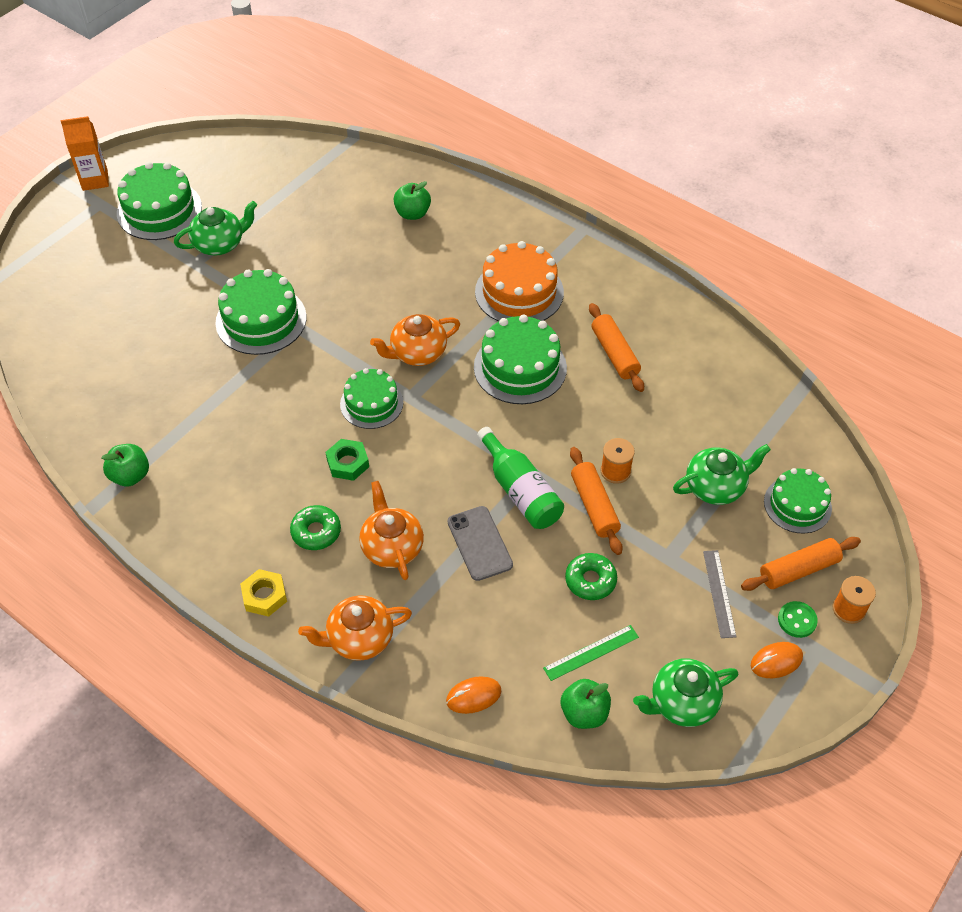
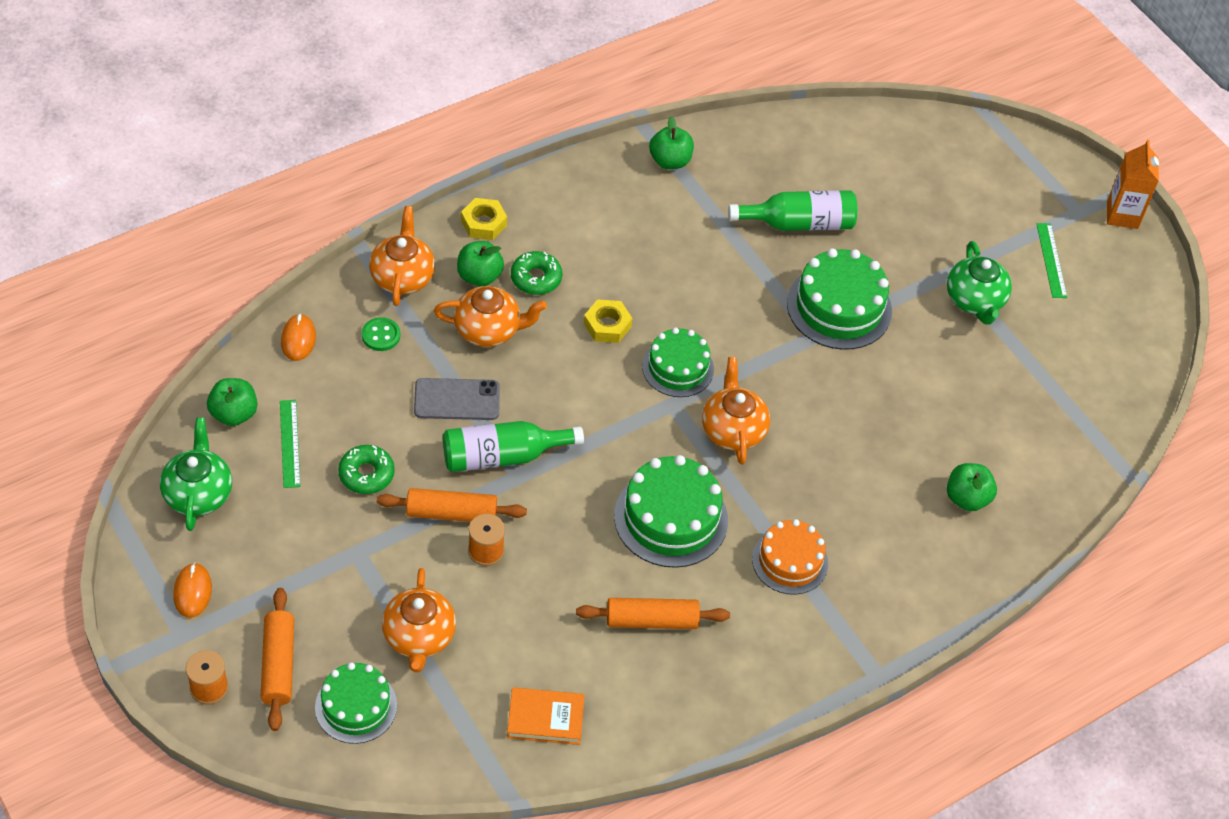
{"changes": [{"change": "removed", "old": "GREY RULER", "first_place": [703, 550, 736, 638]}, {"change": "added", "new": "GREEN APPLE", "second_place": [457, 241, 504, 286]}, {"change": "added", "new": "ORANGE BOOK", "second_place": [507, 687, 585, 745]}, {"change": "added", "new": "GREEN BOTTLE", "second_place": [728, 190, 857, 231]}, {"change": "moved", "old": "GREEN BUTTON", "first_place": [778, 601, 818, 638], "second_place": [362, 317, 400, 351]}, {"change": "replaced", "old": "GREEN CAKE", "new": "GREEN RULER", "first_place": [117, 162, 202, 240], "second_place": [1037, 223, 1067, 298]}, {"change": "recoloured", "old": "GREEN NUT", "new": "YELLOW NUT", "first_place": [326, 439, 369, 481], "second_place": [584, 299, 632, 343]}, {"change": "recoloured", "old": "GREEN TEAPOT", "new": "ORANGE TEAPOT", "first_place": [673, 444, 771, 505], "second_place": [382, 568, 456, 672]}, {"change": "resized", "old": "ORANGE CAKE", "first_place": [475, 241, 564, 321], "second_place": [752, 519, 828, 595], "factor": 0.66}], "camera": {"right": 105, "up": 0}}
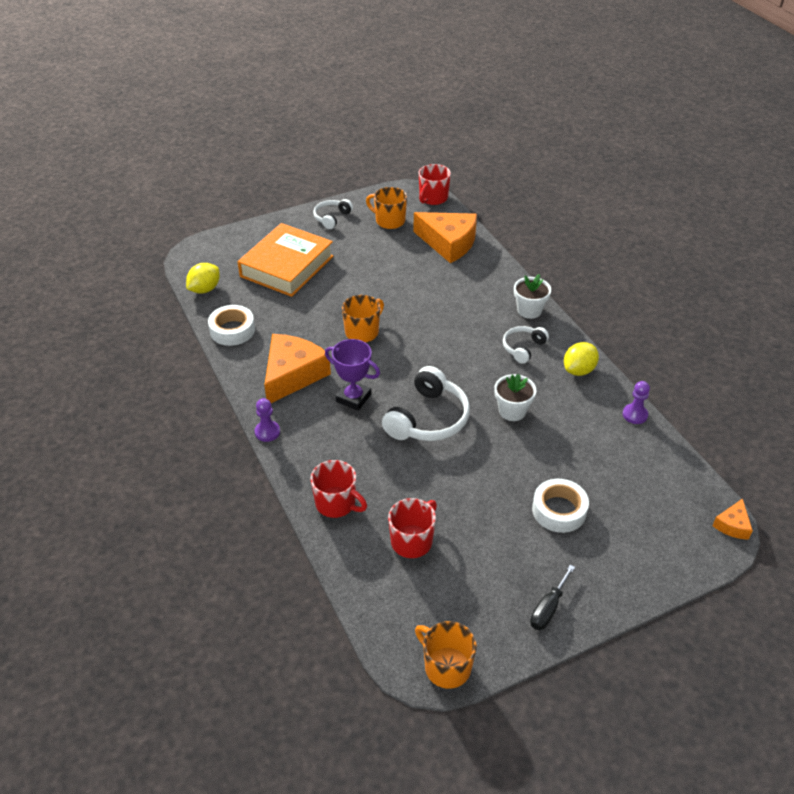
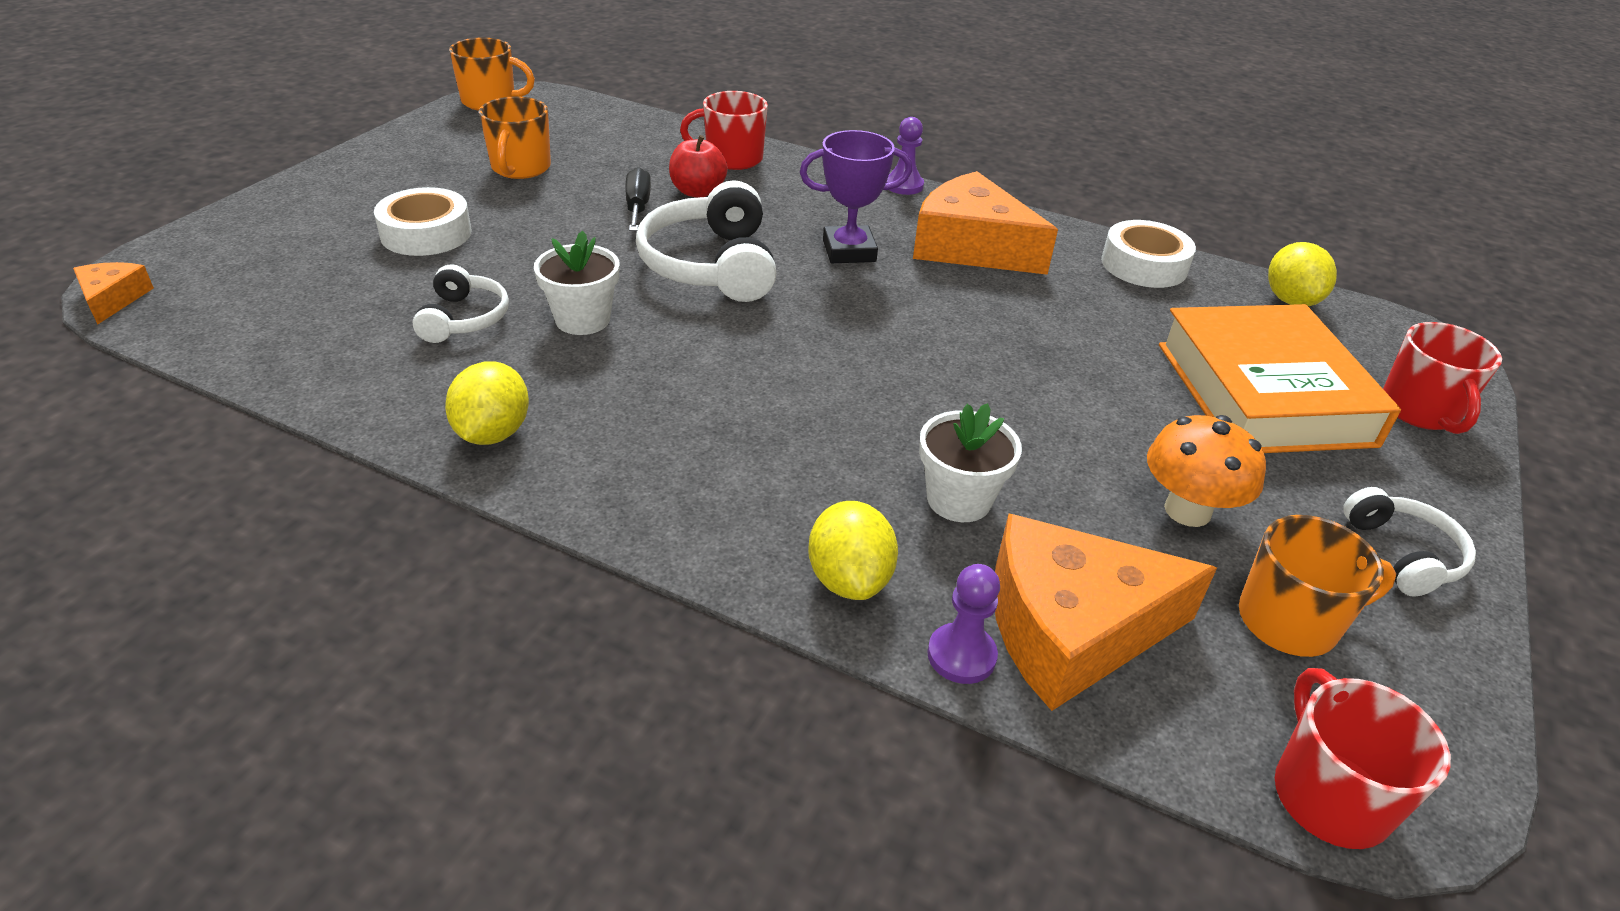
{"changes": [{"change": "added", "new": "RED APPLE", "second_place": [669, 135, 728, 198]}, {"change": "added", "new": "YELLOW LEMON", "second_place": [808, 501, 898, 600]}, {"change": "added", "new": "ORANGE MUSHROOM", "second_place": [1147, 415, 1266, 527]}, {"change": "moved", "old": "ORANGE MUG", "first_place": [342, 295, 384, 342], "second_place": [479, 96, 551, 179]}, {"change": "moved", "old": "RED MUG", "first_place": [388, 498, 437, 558], "second_place": [1383, 322, 1502, 434]}, {"change": "moved", "old": "WHITE HEADPHONES", "first_place": [503, 326, 549, 364], "second_place": [413, 264, 509, 343]}, {"change": "moved", "old": "WHITE FLOWER POT", "first_place": [514, 274, 551, 319], "second_place": [919, 403, 1022, 522]}, {"change": "moved", "old": "BLACK SCREWDRIVER", "first_place": [530, 565, 575, 630], "second_place": [625, 167, 651, 231]}, {"change": "moved", "old": "PURPLE PAWN", "first_place": [623, 381, 650, 424], "second_place": [928, 564, 1000, 684]}, {"change": "turned", "old": "ORANGE CHEESE", "first_place": [264, 334, 331, 403], "second_place": [913, 171, 1058, 275], "degrees": 135}], "camera": {"right": 140, "up": -5}}
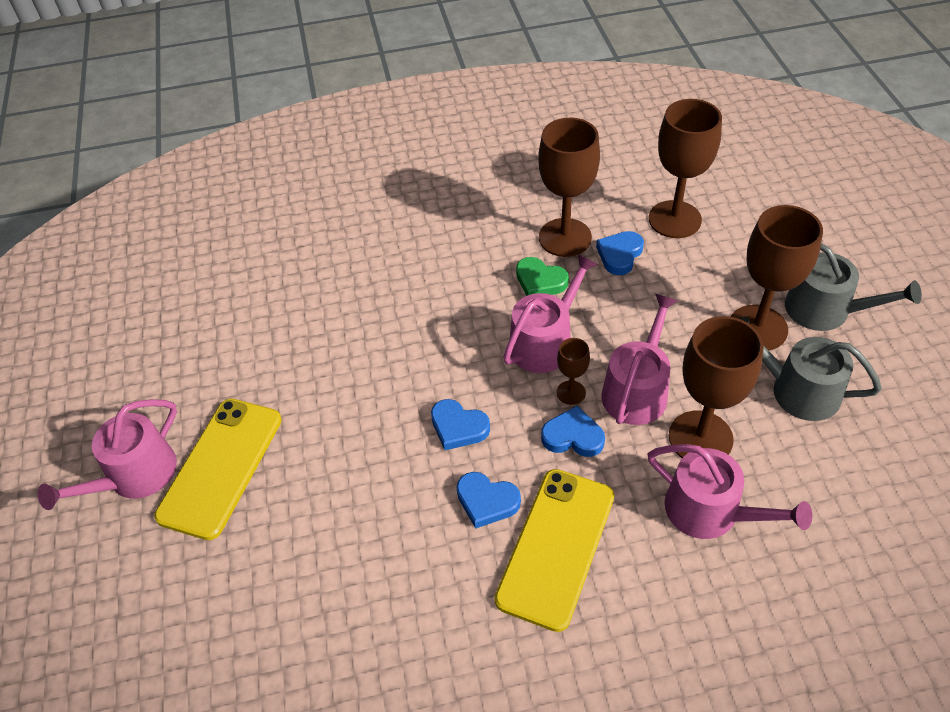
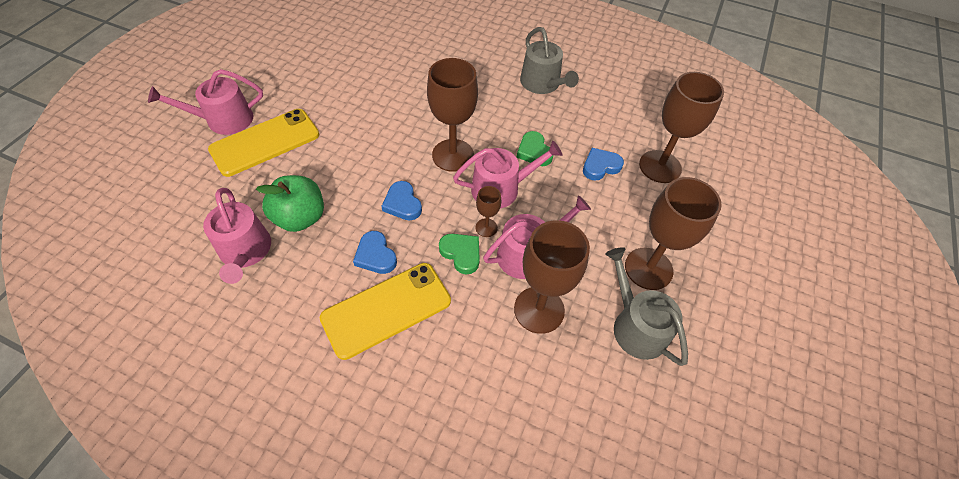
{"changes": [{"change": "added", "new": "GREEN APPLE", "second_place": [256, 175, 324, 232]}, {"change": "moved", "old": "BROWN GOBLET", "first_place": [538, 118, 600, 257], "second_place": [427, 58, 478, 172]}, {"change": "moved", "old": "PINK WATERING CAN", "first_place": [648, 444, 812, 539], "second_place": [203, 188, 271, 284]}, {"change": "moved", "old": "GREY WATERING CAN", "first_place": [785, 244, 922, 331], "second_place": [520, 27, 579, 94]}, {"change": "recoloured", "old": "BLUE HEART", "new": "GREEN HEART", "first_place": [541, 406, 605, 457], "second_place": [439, 234, 480, 274]}], "camera": {"right": 30, "up": 5}}
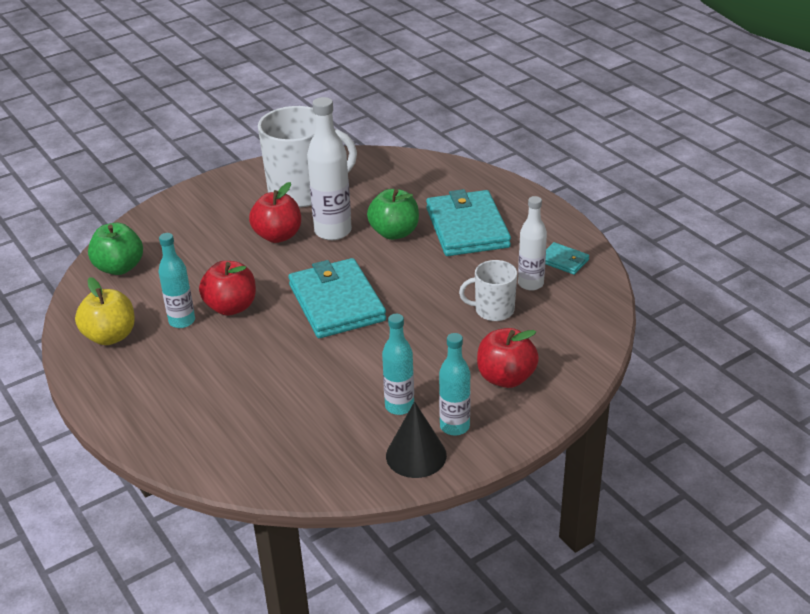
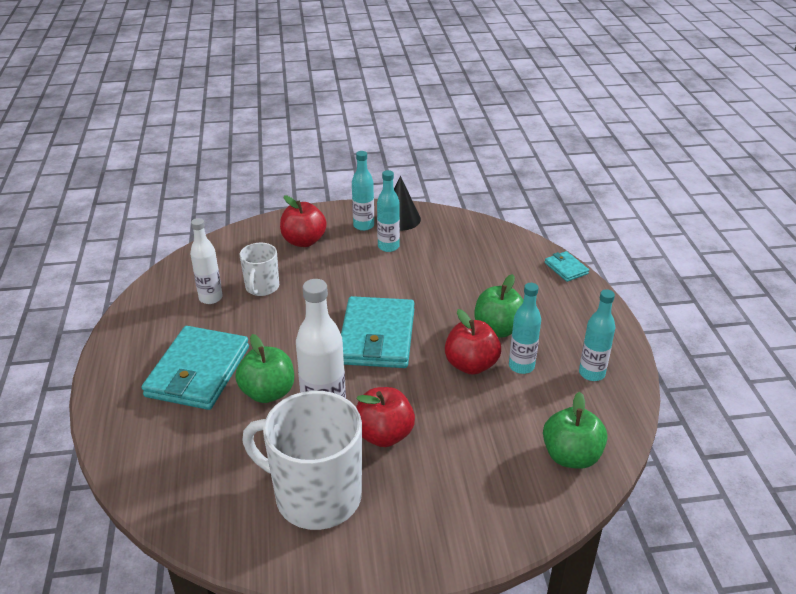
{"changes": [{"change": "added", "new": "GREEN APPLE", "second_place": [475, 274, 523, 338]}, {"change": "moved", "old": "TURQUOISE WALLET", "first_place": [545, 242, 589, 275], "second_place": [545, 251, 589, 282]}, {"change": "replaced", "old": "YELLOW APPLE", "new": "TURQUOISE BOTTLE", "first_place": [75, 277, 135, 345], "second_place": [579, 289, 615, 381]}, {"change": "turned", "old": "WHITE MUG", "first_place": [459, 260, 517, 321], "second_place": [240, 243, 279, 296], "degrees": 75}], "camera": {"right": -155, "up": 0}}
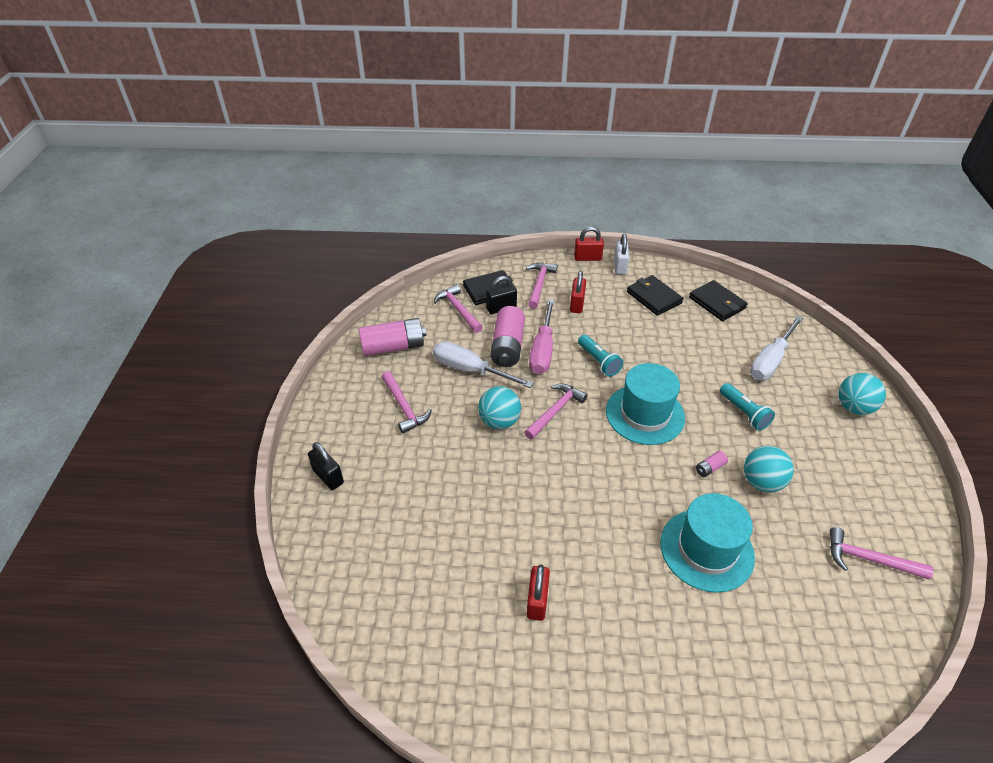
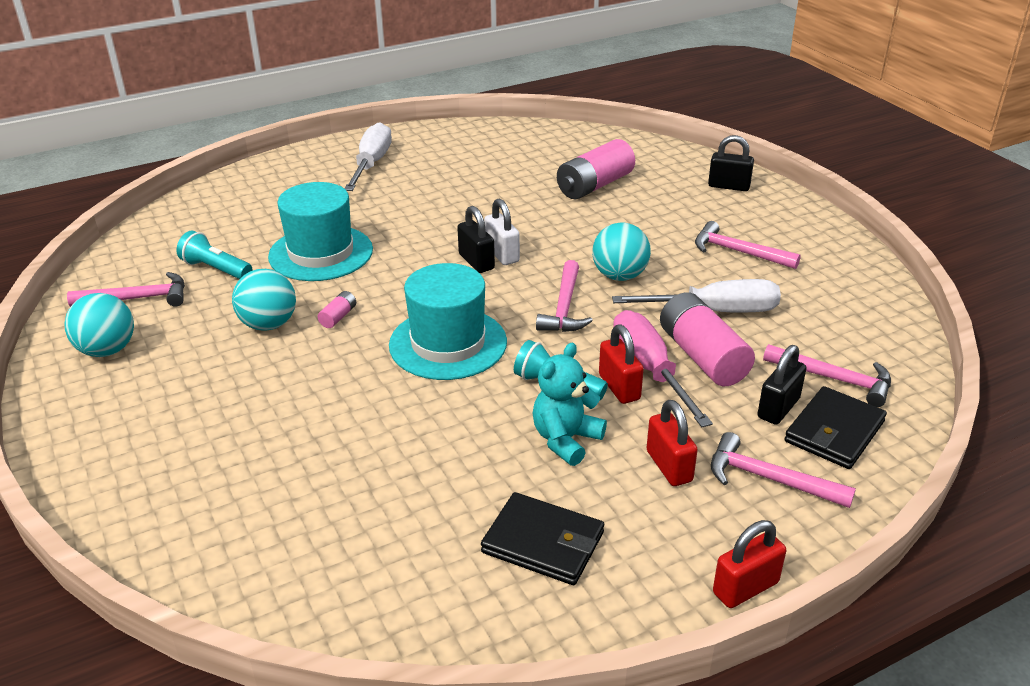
{"changes": [{"change": "removed", "old": "BLACK WALLET", "first_place": [689, 280, 748, 321]}, {"change": "added", "new": "BLACK PADLOCK", "second_place": [457, 206, 495, 273]}, {"change": "added", "new": "TURQUOISE TEDDY BEAR", "second_place": [533, 343, 607, 466]}, {"change": "moved", "old": "PINK BATTERY", "first_place": [359, 318, 426, 356], "second_place": [557, 139, 635, 199]}, {"change": "moved", "old": "RED PADLOCK", "first_place": [527, 564, 550, 621], "second_place": [599, 325, 644, 404]}, {"change": "moved", "old": "WHITE PADLOCK", "first_place": [614, 234, 629, 274], "second_place": [484, 198, 520, 265]}, {"change": "moved", "old": "TURQUOISE FLASHLIGHT", "first_place": [720, 383, 775, 431], "second_place": [176, 230, 252, 279]}, {"change": "moved", "old": "WHITE SCREWDRIVER", "first_place": [750, 316, 803, 380], "second_place": [344, 122, 392, 191]}, {"change": "moved", "old": "TURQUOISE BALL", "first_place": [838, 373, 886, 415], "second_place": [64, 293, 134, 357]}, {"change": "turned", "old": "PINK HAMMER", "first_place": [526, 263, 557, 309], "second_place": [711, 432, 856, 508], "degrees": 135}], "camera": {"right": 150, "up": -10}}
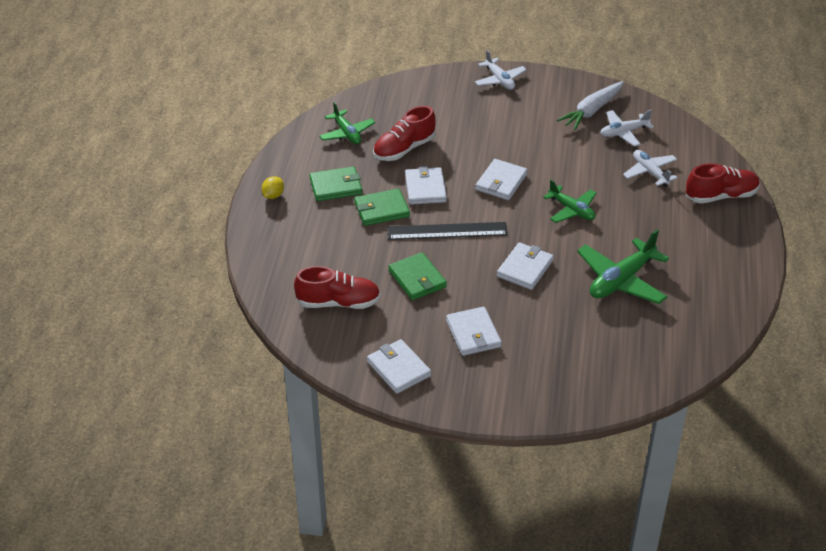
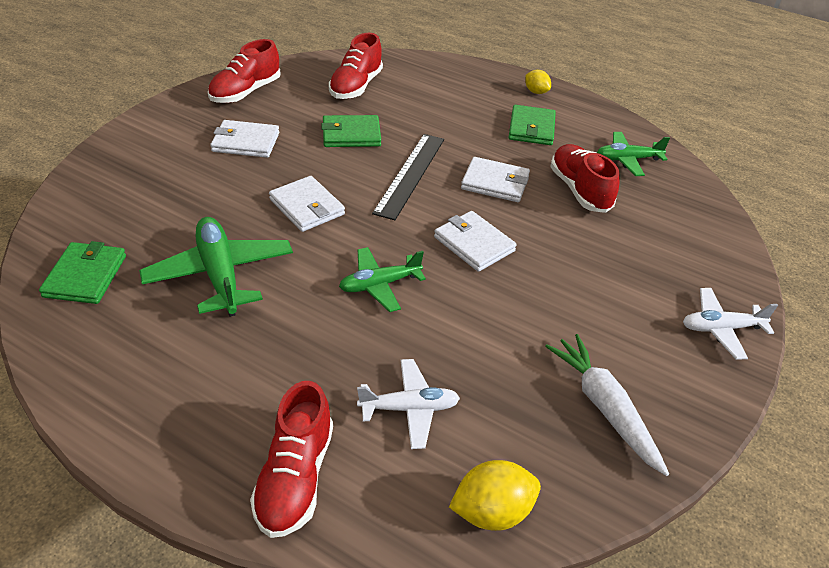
{"changes": [{"change": "removed", "old": "WHITE PLANE", "first_place": [601, 110, 654, 147]}, {"change": "added", "new": "YELLOW LEMON", "second_place": [449, 460, 541, 531]}, {"change": "moved", "old": "GREEN WALLET", "first_place": [354, 189, 410, 226], "second_place": [39, 241, 126, 304]}, {"change": "replaced", "old": "WHITE WALLET", "new": "RED SHOE", "first_place": [367, 339, 431, 394], "second_place": [208, 39, 281, 103]}], "camera": {"right": 110, "up": 0}}
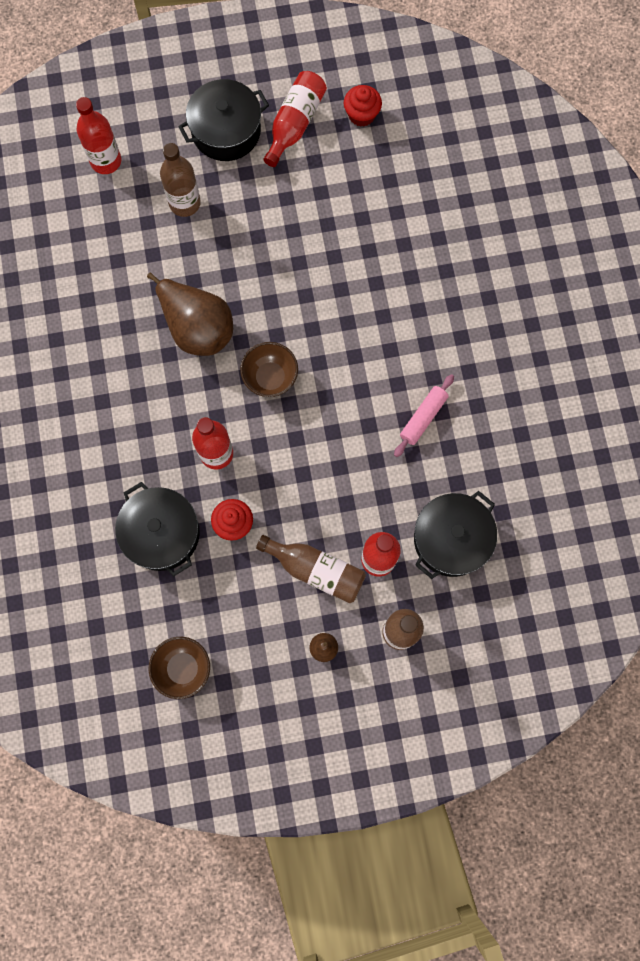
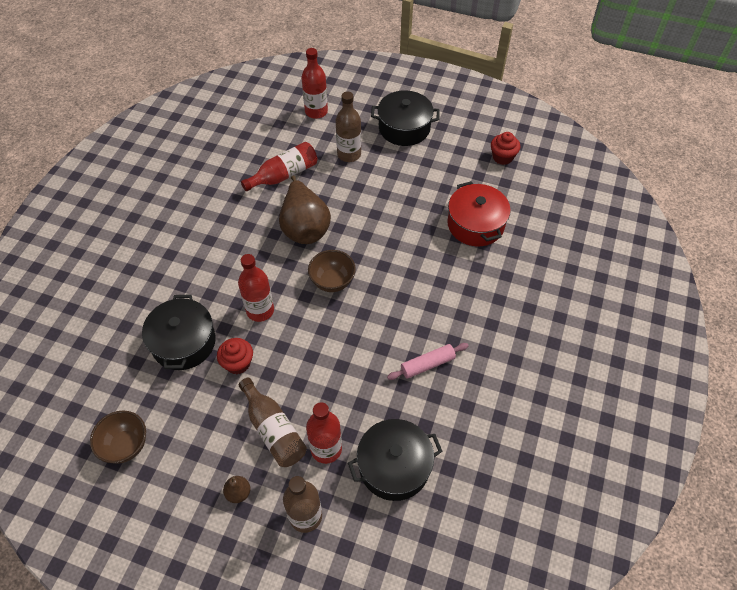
{"changes": [{"change": "added", "new": "RED POT", "second_place": [447, 181, 511, 246]}, {"change": "moved", "old": "RED BOTTLE", "first_place": [264, 71, 327, 167], "second_place": [241, 142, 317, 191]}], "camera": {"right": 30, "up": -20}}
